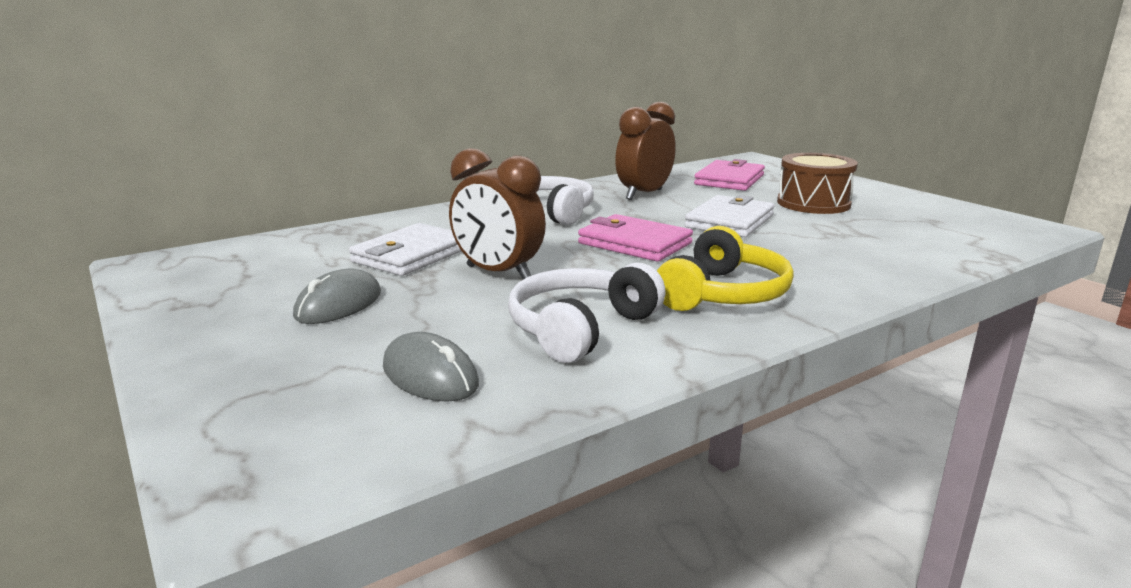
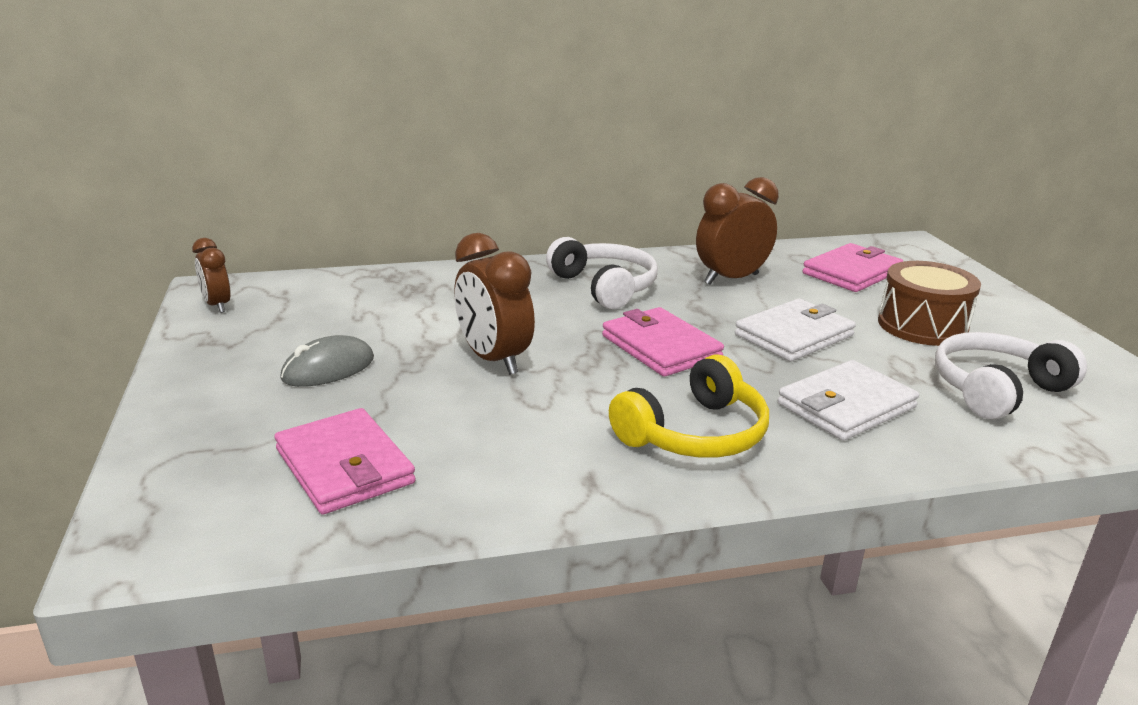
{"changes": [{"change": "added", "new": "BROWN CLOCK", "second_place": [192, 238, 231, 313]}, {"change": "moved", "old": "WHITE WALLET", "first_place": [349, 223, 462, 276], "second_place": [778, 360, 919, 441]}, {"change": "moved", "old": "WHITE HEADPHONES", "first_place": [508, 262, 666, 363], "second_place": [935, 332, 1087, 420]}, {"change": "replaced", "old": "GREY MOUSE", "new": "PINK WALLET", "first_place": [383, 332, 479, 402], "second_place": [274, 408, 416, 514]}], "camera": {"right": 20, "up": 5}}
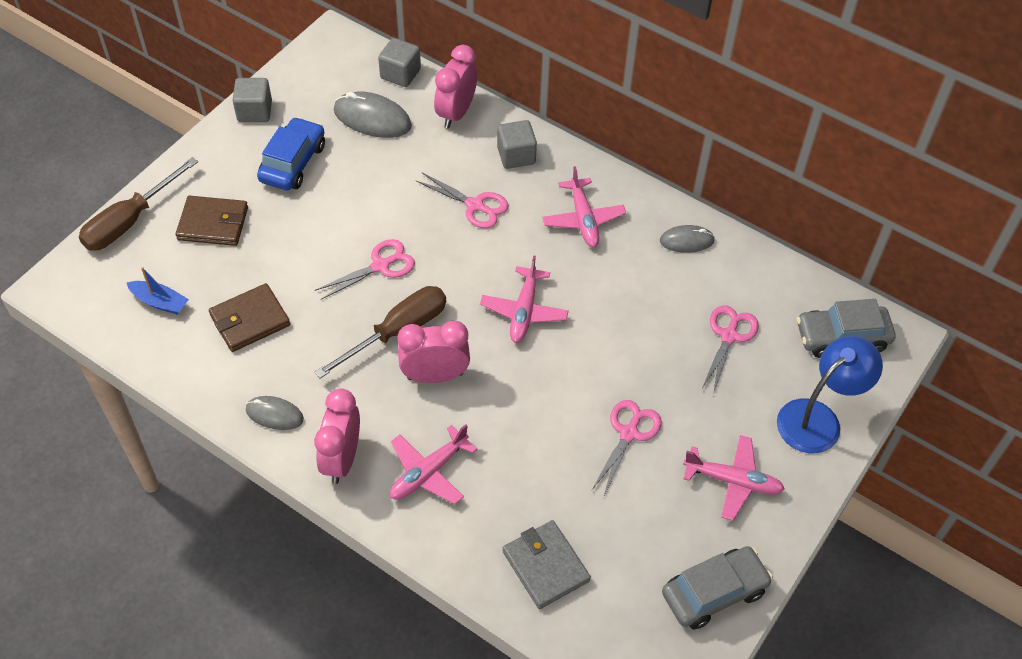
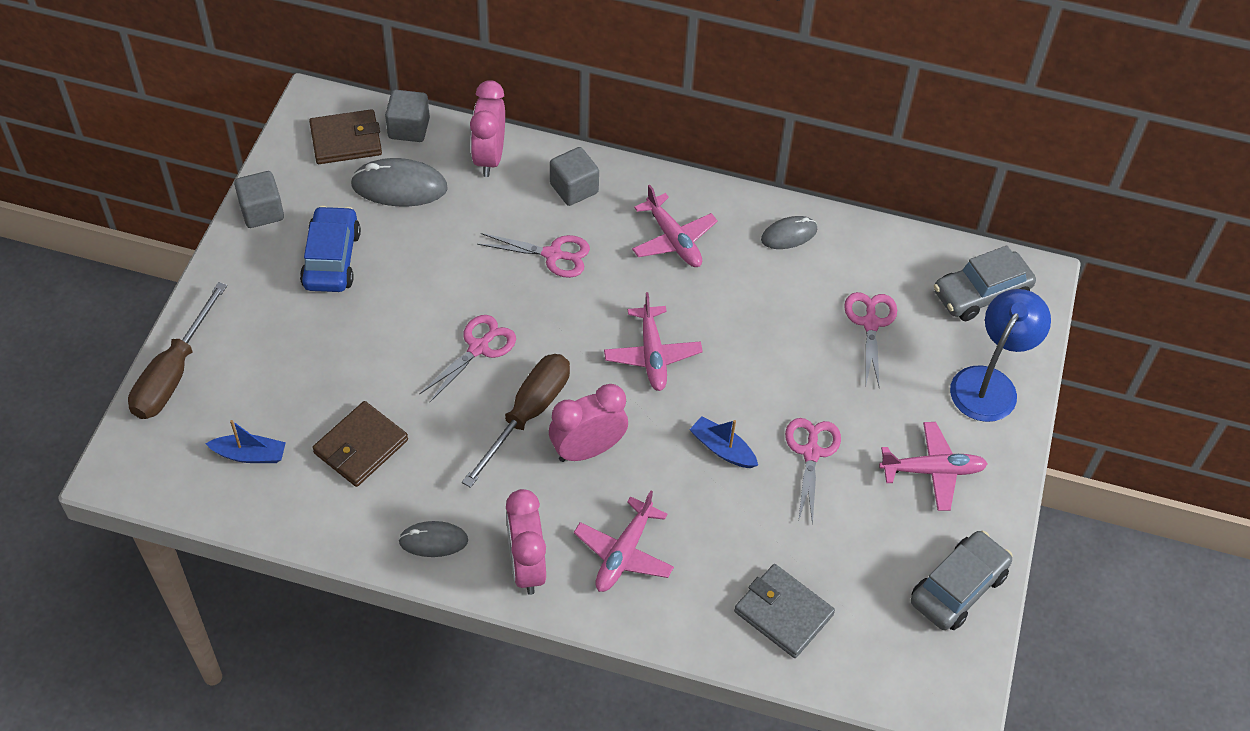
{"changes": [{"change": "added", "new": "BLUE BOAT", "second_place": [689, 416, 758, 468]}, {"change": "moved", "old": "BROWN WALLET", "first_place": [176, 196, 248, 246], "second_place": [309, 109, 382, 164]}], "camera": {"right": -20, "up": 0}}
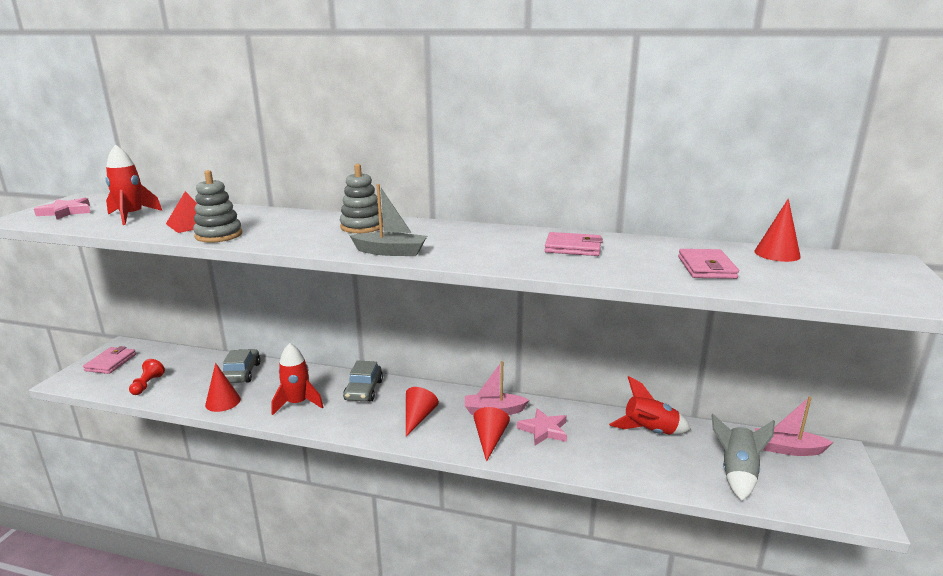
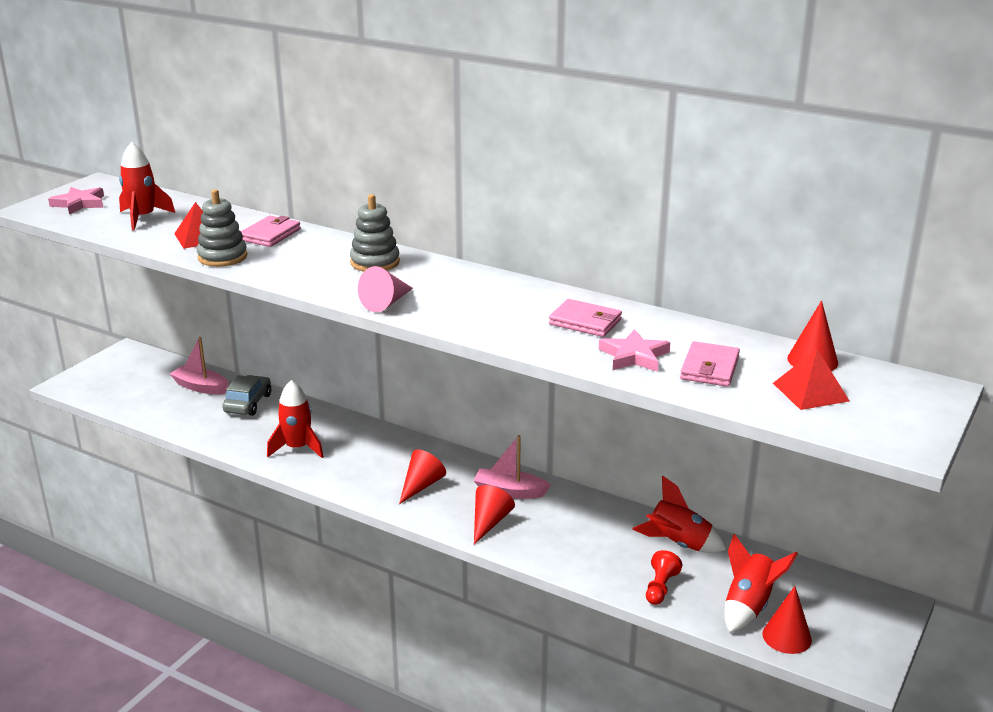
{"changes": [{"change": "removed", "old": "GREY CAR", "first_place": [343, 360, 383, 401]}, {"change": "added", "new": "RED PYRAMID", "second_place": [773, 349, 849, 410]}, {"change": "moved", "old": "PINK WALLET", "first_place": [83, 346, 136, 374], "second_place": [241, 216, 301, 247]}, {"change": "moved", "old": "RED PAWN", "first_place": [129, 359, 165, 395], "second_place": [646, 550, 682, 605]}, {"change": "moved", "old": "RED CONE", "first_place": [205, 363, 241, 412], "second_place": [762, 586, 812, 654]}, {"change": "moved", "old": "PINK STAR", "first_place": [517, 408, 567, 445], "second_place": [599, 329, 670, 372]}, {"change": "moved", "old": "PINK BOAT", "first_place": [755, 396, 833, 456], "second_place": [170, 337, 229, 395]}, {"change": "replaced", "old": "GREY BOAT", "new": "PINK CONE", "first_place": [349, 184, 427, 256], "second_place": [358, 266, 413, 312]}, {"change": "recoloured", "old": "GREY ROCKET", "new": "RED ROCKET", "first_place": [711, 414, 775, 501], "second_place": [724, 534, 798, 633]}], "camera": {"right": 15, "up": 5}}
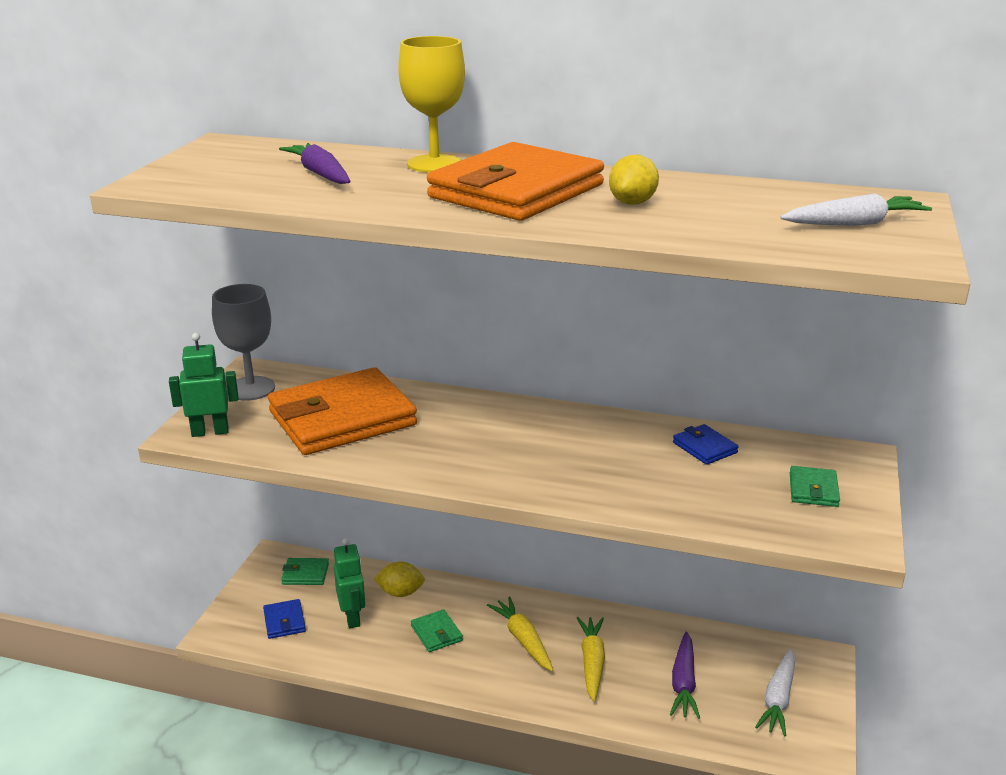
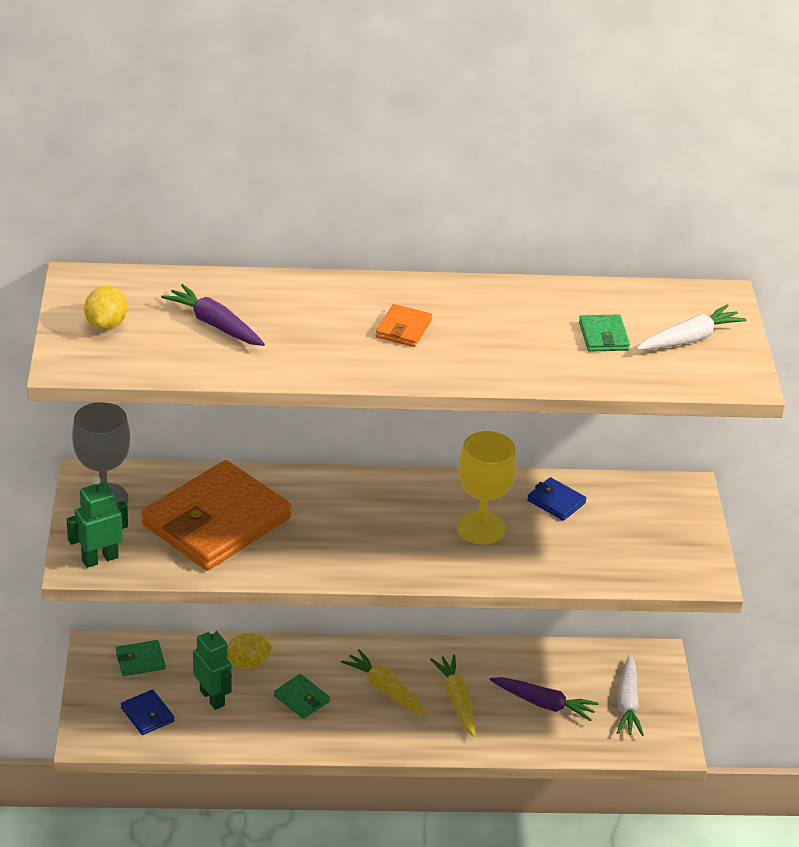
{"changes": [{"change": "moved", "old": "YELLOW GOBLET", "first_place": [398, 36, 465, 173], "second_place": [457, 431, 516, 545]}, {"change": "moved", "old": "YELLOW LEMON", "first_place": [609, 155, 659, 205], "second_place": [84, 286, 127, 330]}, {"change": "moved", "old": "GREEN WALLET", "first_place": [790, 466, 840, 507], "second_place": [579, 315, 630, 352]}, {"change": "turned", "old": "PURPLE CARROT", "first_place": [670, 632, 700, 719], "second_place": [489, 677, 598, 721], "degrees": -60}, {"change": "resized", "old": "ORANGE WALLET", "first_place": [427, 142, 604, 221], "second_place": [376, 304, 432, 347], "factor": 0.4}], "camera": {"right": -20, "up": 10}}
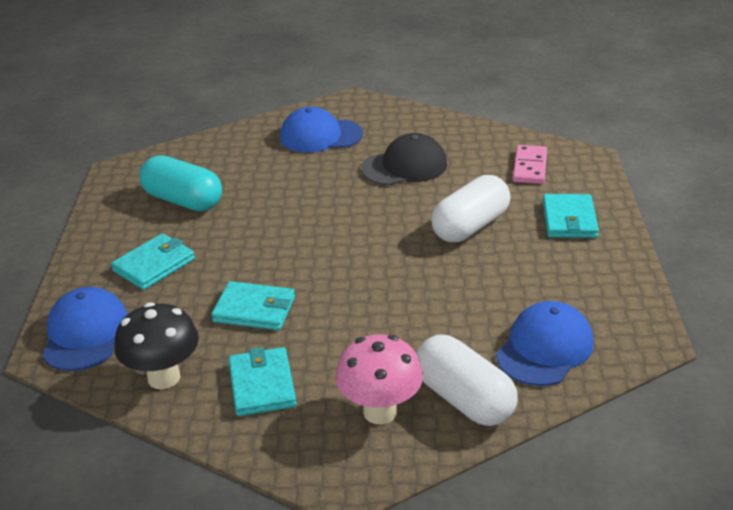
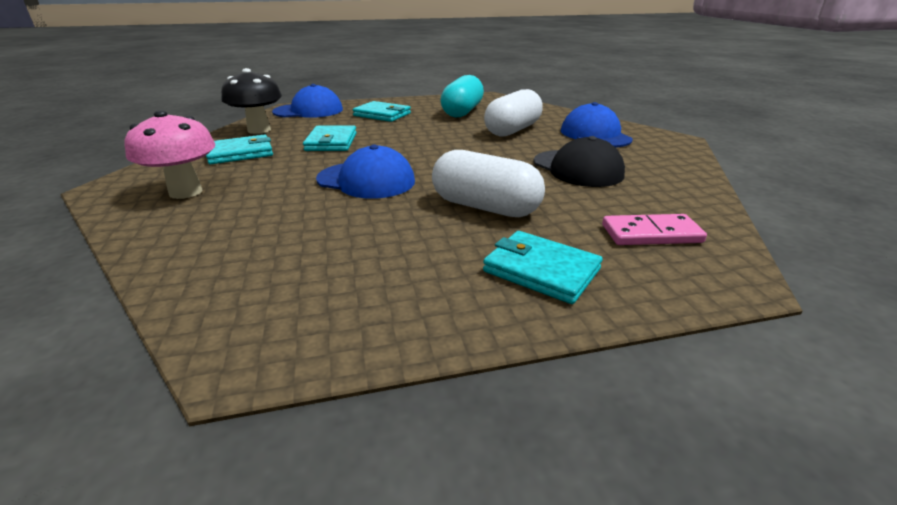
{"changes": [{"change": "moved", "old": "WHITE CAPSULE", "first_place": [416, 335, 518, 426], "second_place": [484, 89, 543, 137]}, {"change": "moved", "old": "BLUE CAP", "first_place": [496, 301, 594, 386], "second_place": [316, 145, 415, 199]}, {"change": "turned", "old": "TURQUOISE WALLET", "first_place": [543, 194, 599, 238], "second_place": [483, 231, 603, 304], "degrees": 45}], "camera": {"right": 75, "up": -5}}
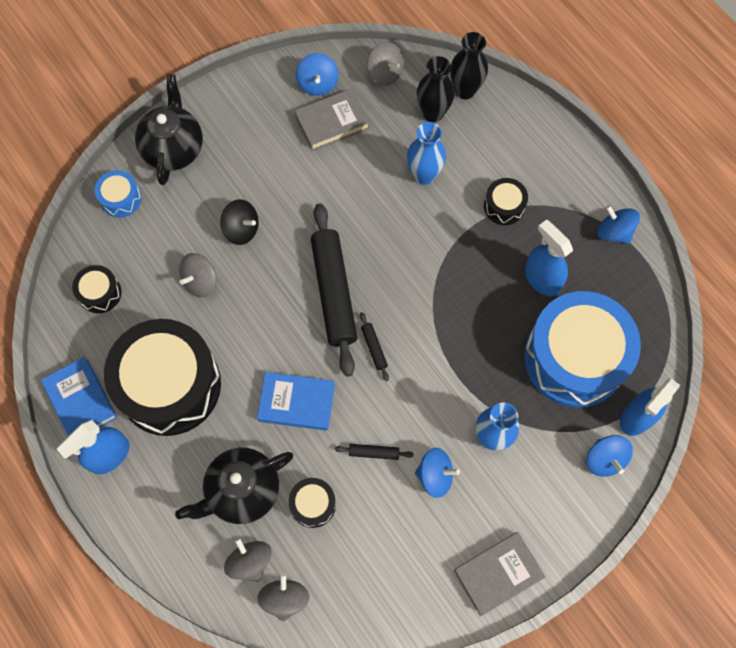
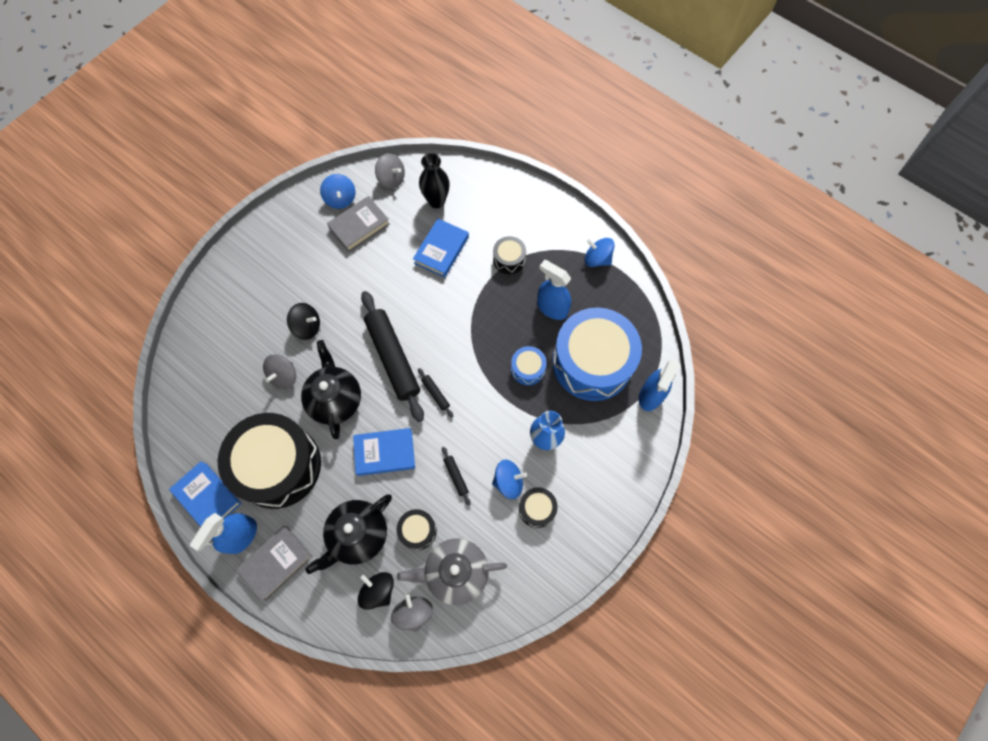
{"changes": [{"change": "removed", "old": "BLACK VASE", "first_place": [450, 32, 488, 99]}, {"change": "removed", "old": "BLUE SPINNING TOP", "first_place": [587, 435, 633, 477]}, {"change": "added", "new": "GREY TEAPOT", "second_place": [397, 538, 507, 605]}, {"change": "moved", "old": "BLACK DRUM", "first_place": [72, 265, 121, 313], "second_place": [519, 487, 558, 528]}, {"change": "moved", "old": "BLUE DRUM", "first_place": [95, 170, 142, 218], "second_place": [511, 346, 547, 385]}, {"change": "moved", "old": "BLACK TEAPOT", "first_place": [135, 74, 203, 185], "second_place": [301, 340, 361, 439]}, {"change": "moved", "old": "GREY BOOK", "first_place": [454, 532, 546, 617], "second_place": [236, 526, 313, 601]}, {"change": "replaced", "old": "BLUE VASE", "new": "BLUE BOOK", "first_place": [407, 122, 446, 185], "second_place": [413, 219, 469, 278]}, {"change": "recoloured", "old": "GREY SPINNING TOP", "new": "BLACK SPINNING TOP", "first_place": [224, 537, 272, 582], "second_place": [358, 572, 394, 610]}, {"change": "turned", "old": "BLACK ROLLING PIN", "first_place": [335, 444, 414, 460], "second_place": [442, 447, 471, 506], "degrees": 75}], "camera": {"right": -15, "up": 0}}
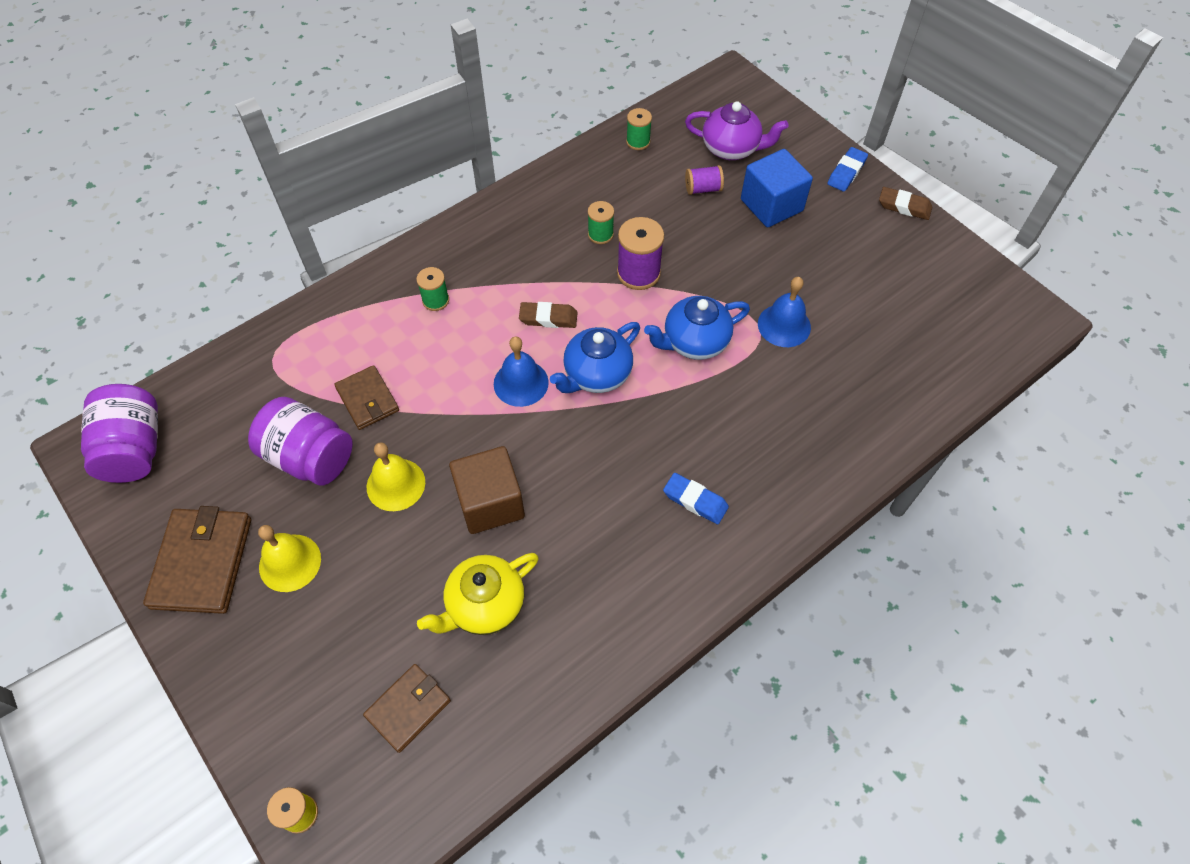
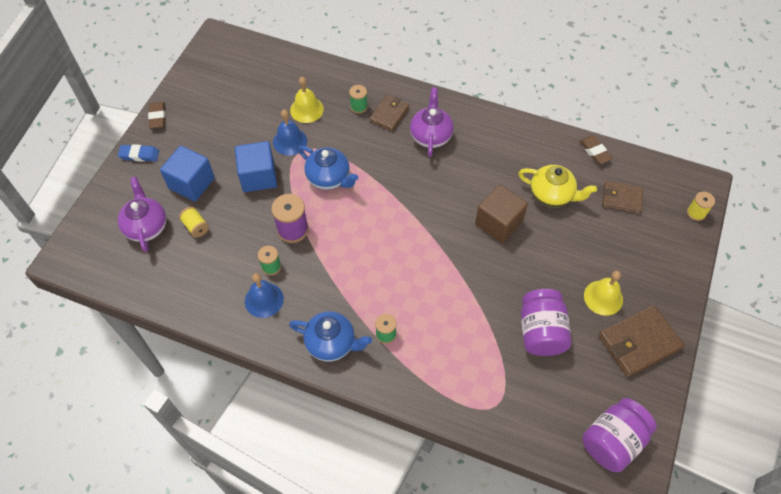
{"changes": [{"change": "added", "new": "BLUE CUBE", "second_place": [235, 141, 277, 192]}, {"change": "moved", "old": "BROWN WALLET", "first_place": [334, 365, 399, 430], "second_place": [369, 95, 409, 131]}, {"change": "moved", "old": "YELLOW BELL", "first_place": [367, 443, 425, 511], "second_place": [290, 77, 324, 123]}, {"change": "moved", "old": "BLUE BELL", "first_place": [494, 336, 549, 407], "second_place": [245, 273, 284, 318]}, {"change": "moved", "old": "BROWN ERASER", "first_place": [519, 302, 578, 328], "second_place": [579, 136, 613, 164]}, {"change": "moved", "old": "BLUE TEAPOT", "first_place": [550, 322, 640, 393], "second_place": [289, 311, 372, 362]}, {"change": "moved", "old": "GREEN SPOOL", "first_place": [626, 108, 652, 150], "second_place": [349, 85, 368, 113]}, {"change": "replaced", "old": "BLUE ERASER", "new": "PURPLE TEAPOT", "first_place": [663, 473, 729, 524], "second_place": [410, 88, 454, 157]}, {"change": "recoloured", "old": "PURPLE SPOOL", "new": "YELLOW SPOOL", "first_place": [685, 165, 724, 195], "second_place": [179, 207, 209, 238]}], "camera": {"right": -120, "up": 0}}
